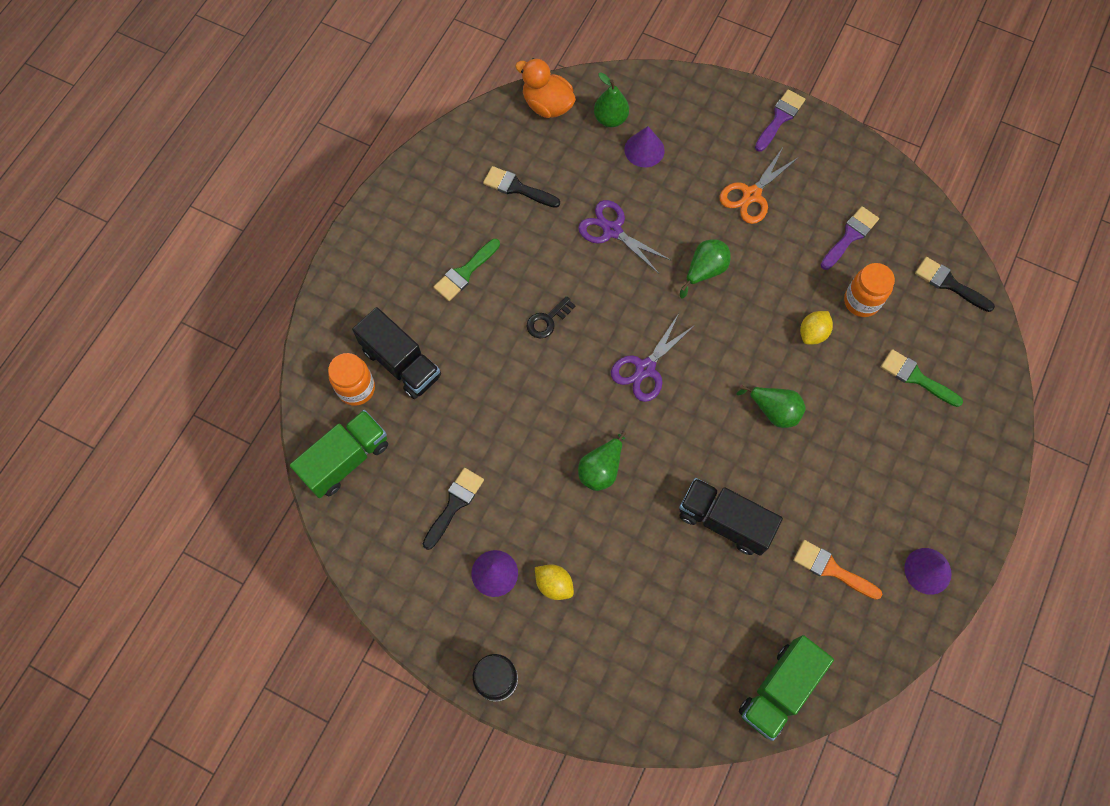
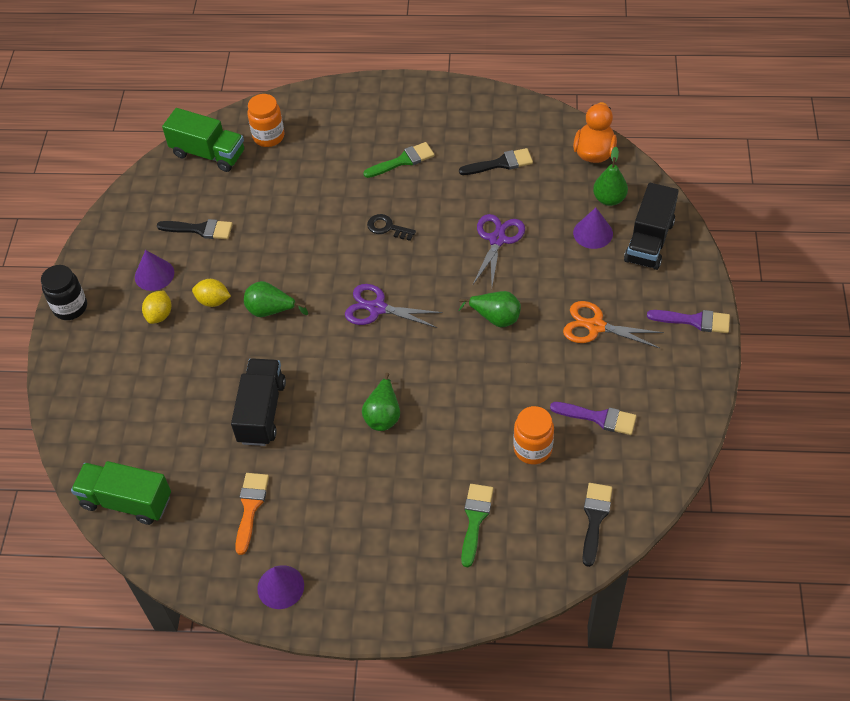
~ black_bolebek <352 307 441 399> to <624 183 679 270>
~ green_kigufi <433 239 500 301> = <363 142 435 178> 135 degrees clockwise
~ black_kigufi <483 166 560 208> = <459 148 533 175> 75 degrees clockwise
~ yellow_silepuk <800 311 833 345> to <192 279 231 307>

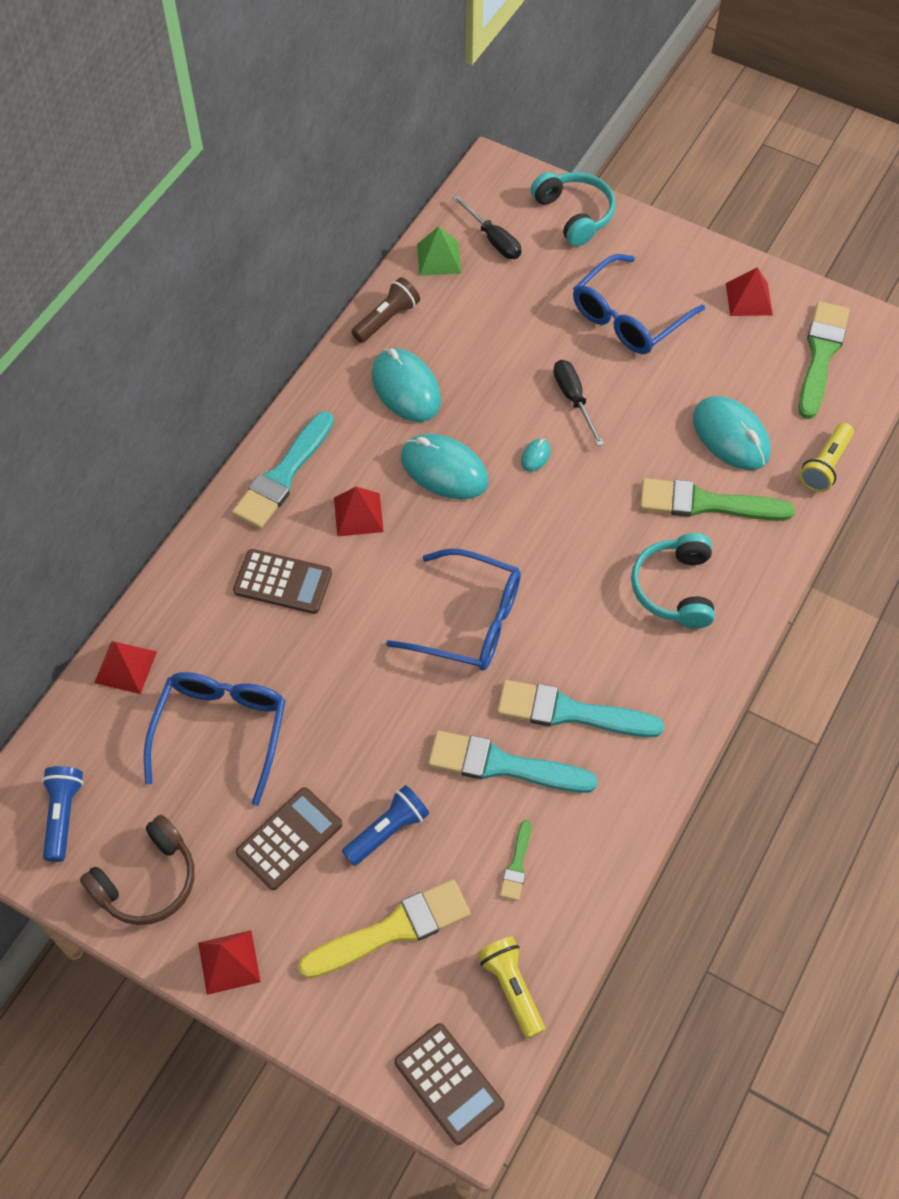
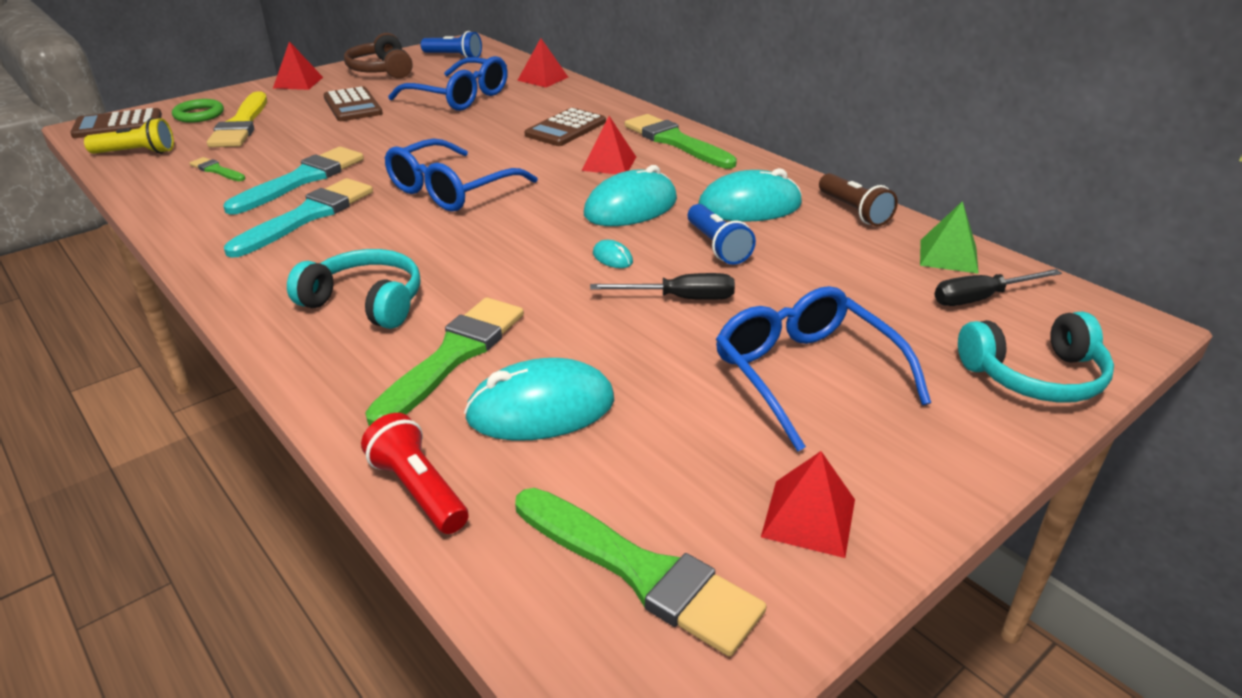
~ turquoise_kigufi <232 411 334 529> to green_kigufi <625 114 737 169>
~ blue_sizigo <342 785 429 866> to <688 204 756 265>
~ yellow_sizigo <799 423 854 492> to red_sizigo <361 413 469 534>
+ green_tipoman <172 99 224 123>

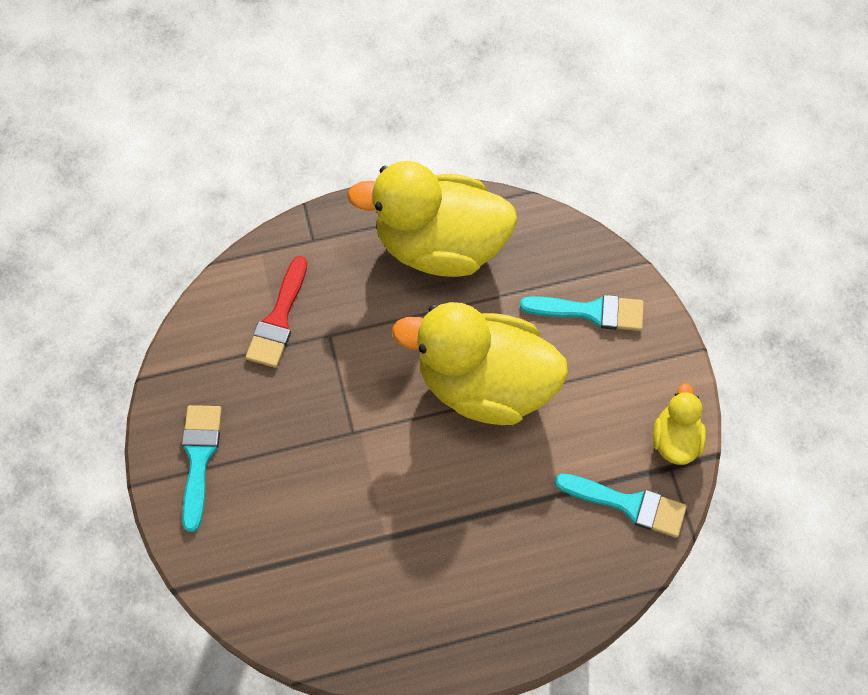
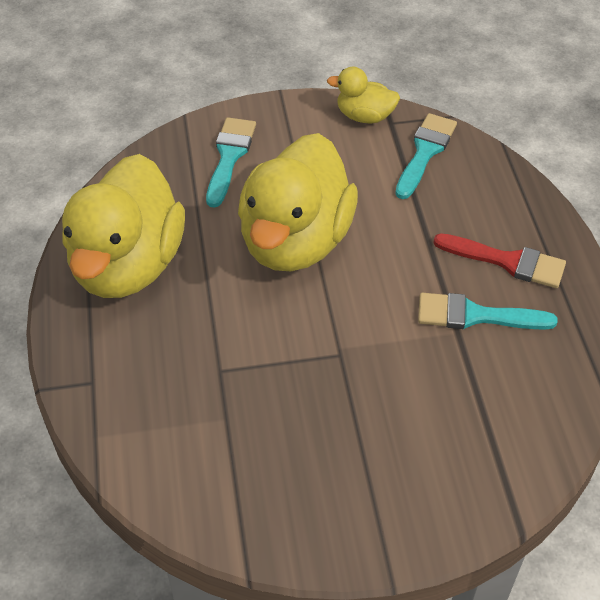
~ turquoise_kigufi <182 405 222 532> to <418 293 558 330>
~ red_kigufi <245 256 307 368> to <433 233 566 288>

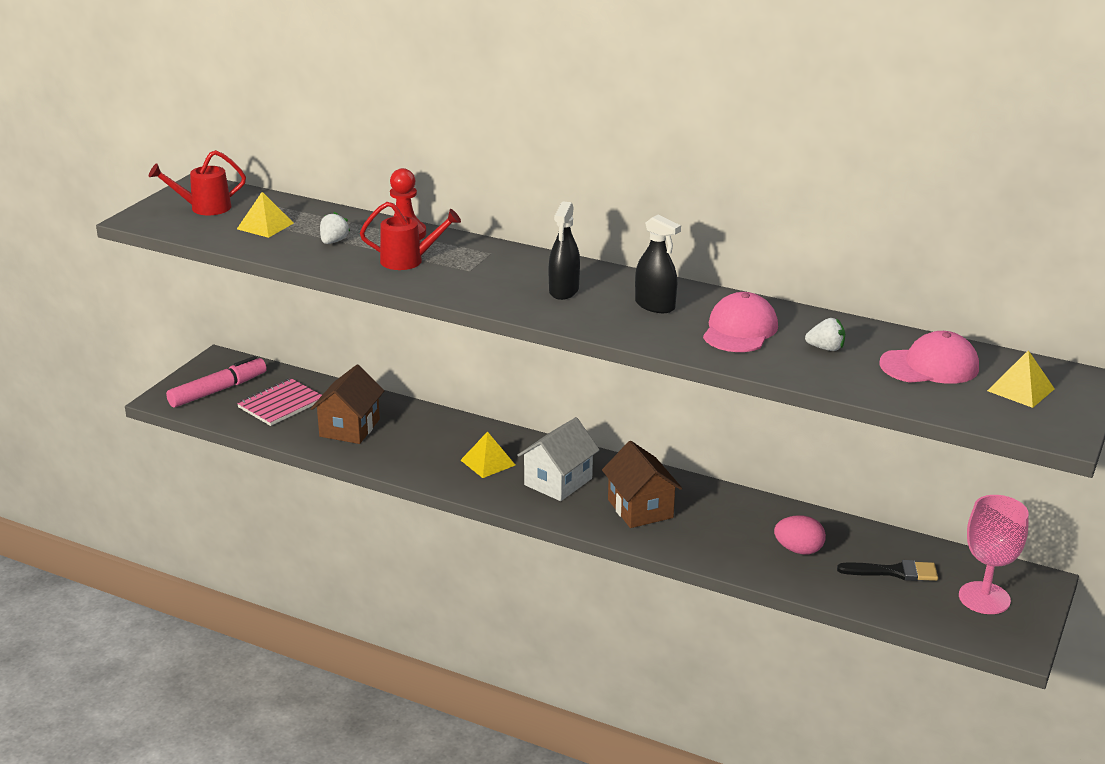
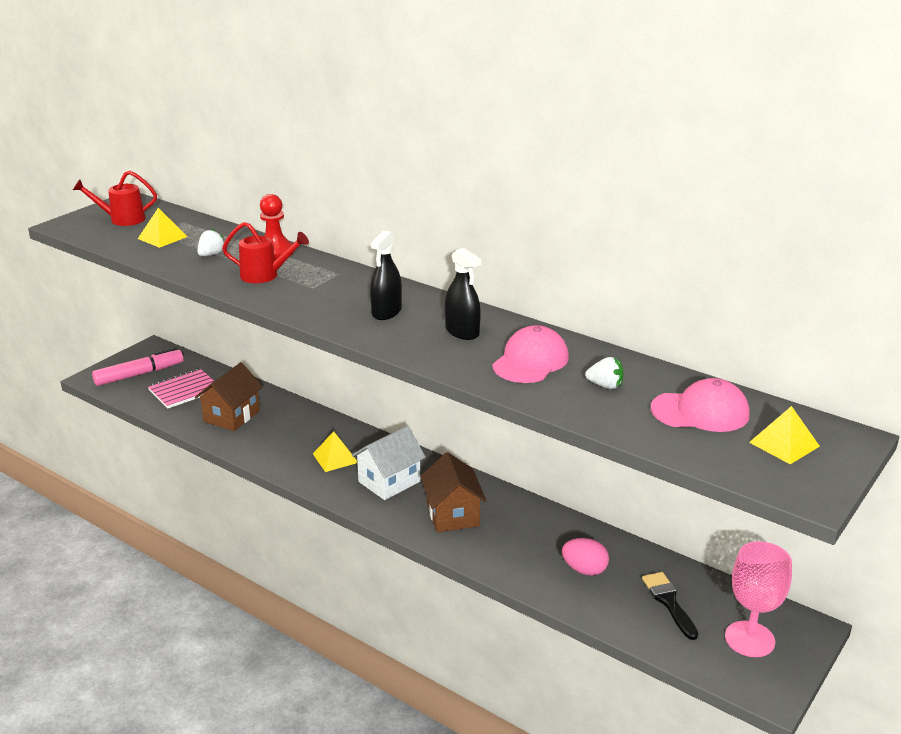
~ black_kigufi <837 560 938 581> = <642 572 698 640> 120 degrees counterclockwise

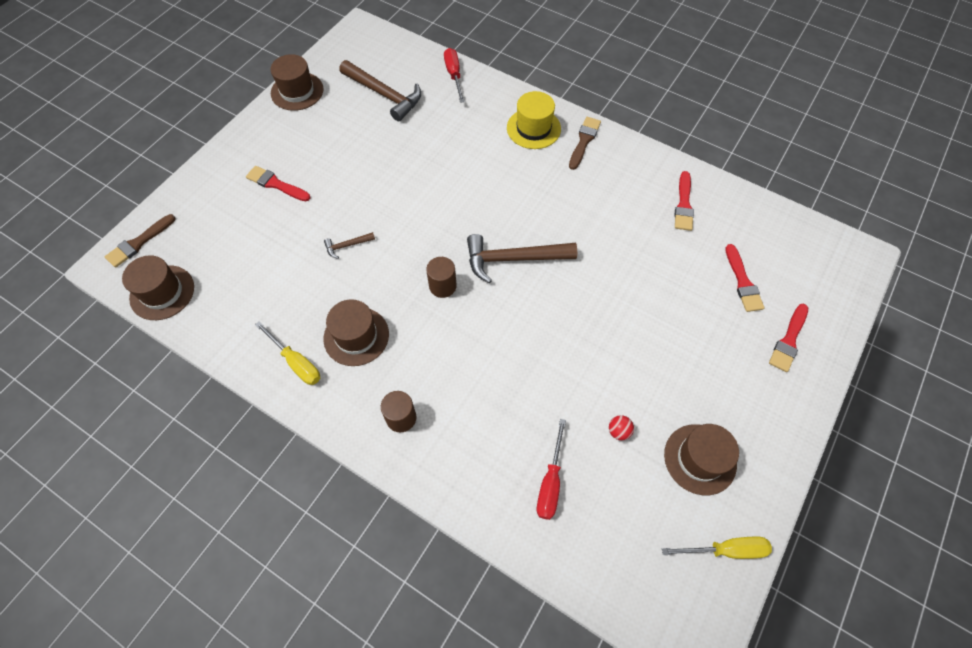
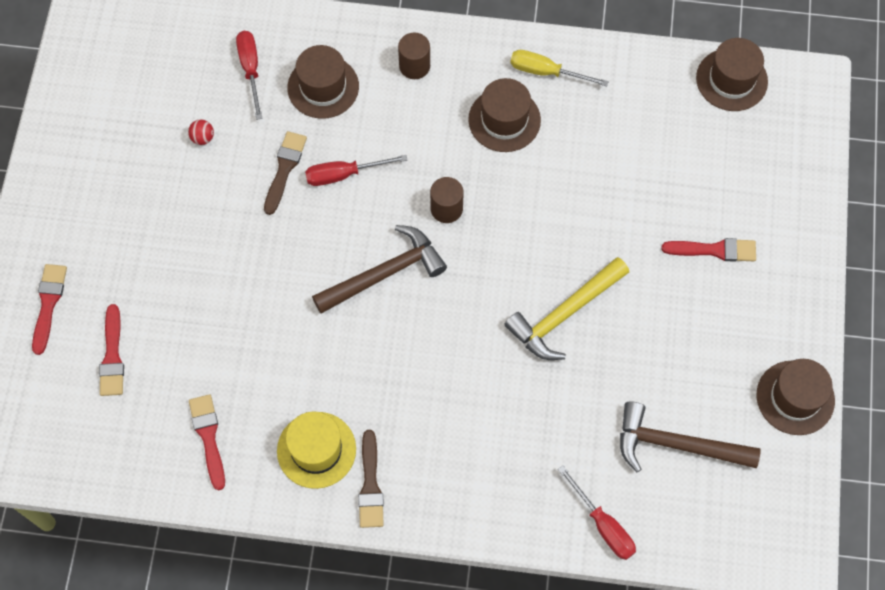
~ brown_kigufi <105 214 175 268> to <264 131 307 215>
- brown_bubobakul <324 232 375 259>
~ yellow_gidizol <507 91 561 149> to <277 411 356 489>
- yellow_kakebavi <662 537 772 559>
~ brown_gidizol <664 424 739 495> to <287 45 359 119>
~ red_kigufi <725 244 764 312> = <99 304 124 396> 150 degrees counterclockwise
+ red_kakebavi <305 155 407 186>
+ yellow_bubobakul <504 257 629 360>

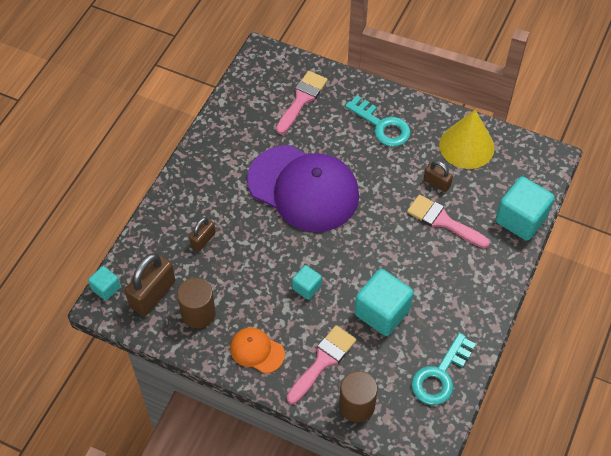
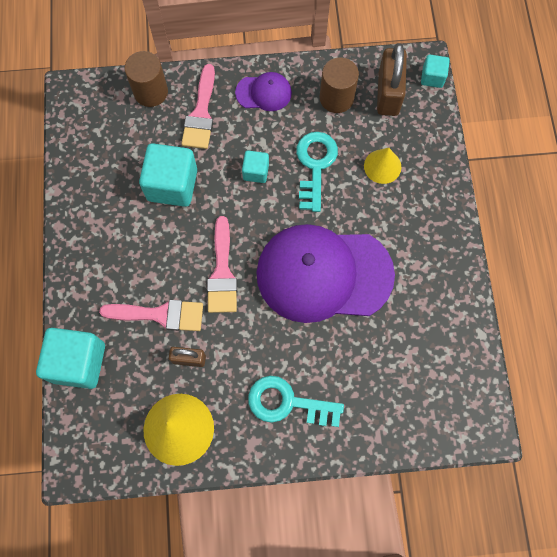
~ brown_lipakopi <189 217 215 252> to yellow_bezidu <364 148 401 184>
~ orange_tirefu <230 327 285 373> to purple_tirefu <235 72 292 111>
~ pink_kigufi <276 71 328 134> to <207 216 237 313>
~ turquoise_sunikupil <411 333 476 405> to <296 132 338 212>

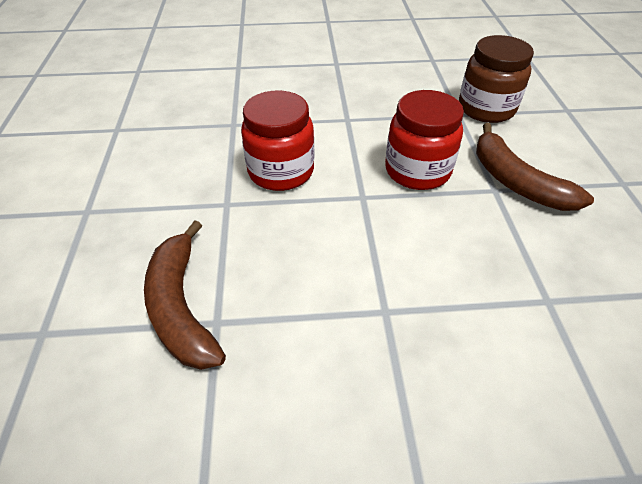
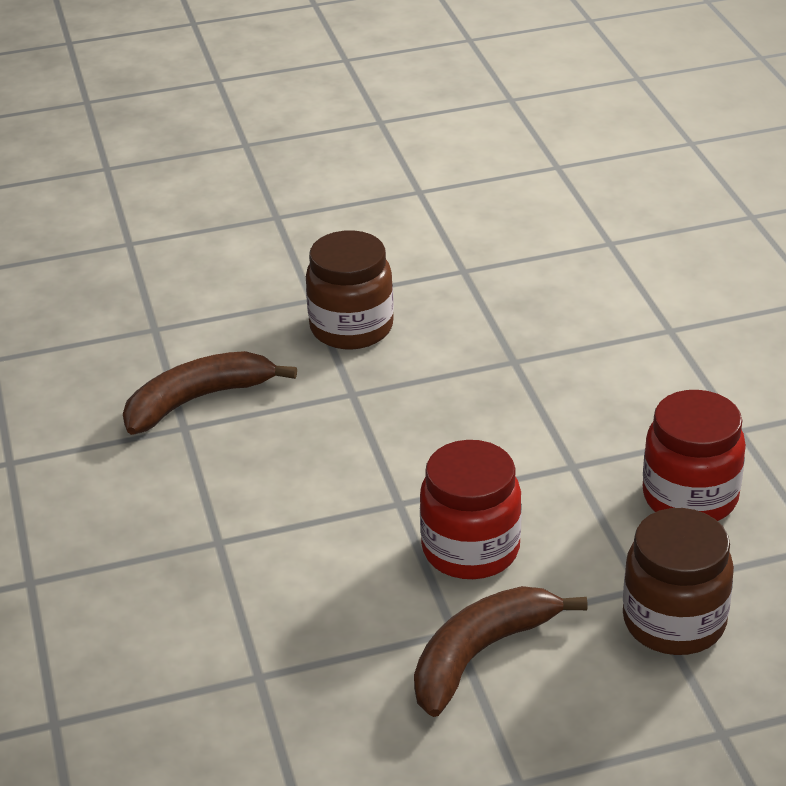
~ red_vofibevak <241 90 314 191> to <643 390 746 521>
+ brown_vofibevak <306 230 394 349>

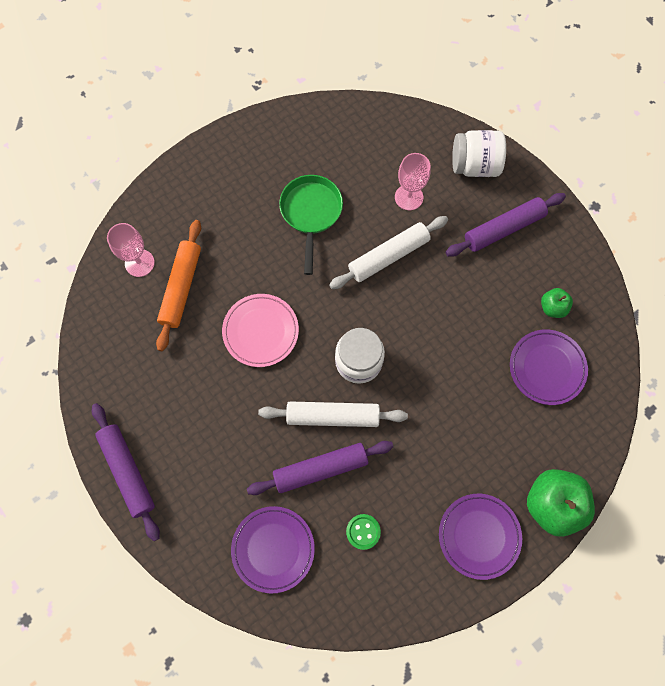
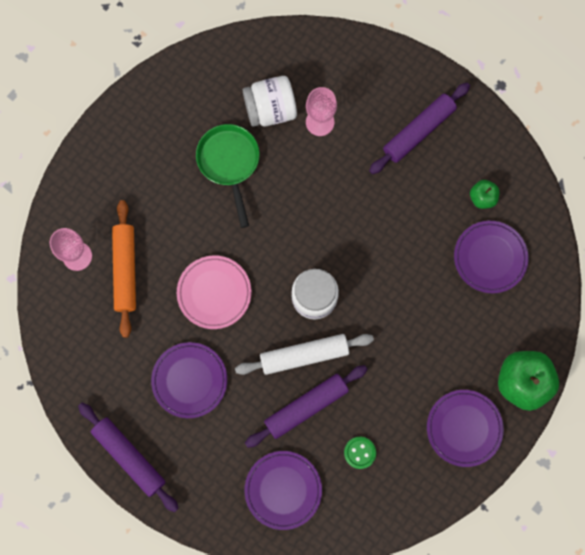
- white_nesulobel <329 216 448 289>
~ white_vofibevak <452 130 506 177> to <243 76 297 127>
+ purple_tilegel <151 342 227 418>

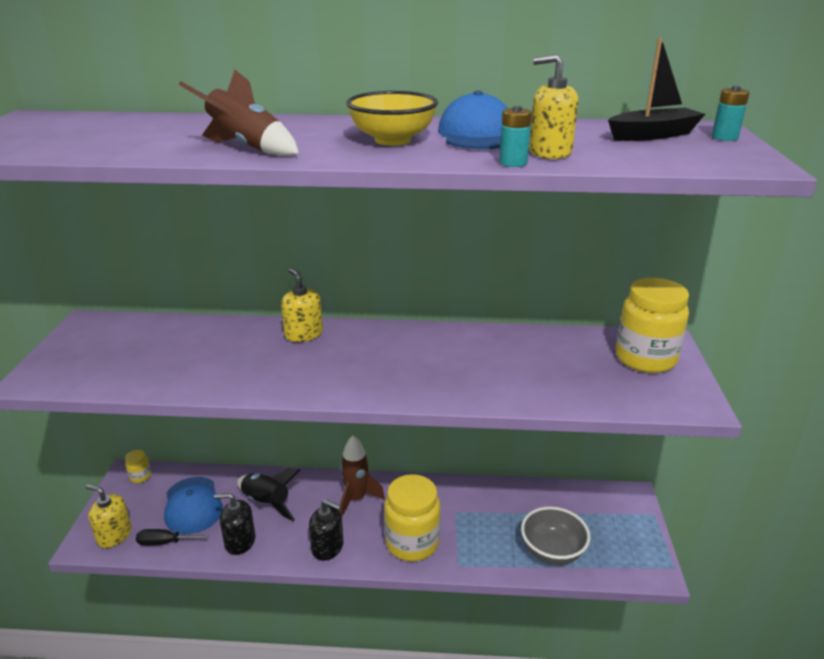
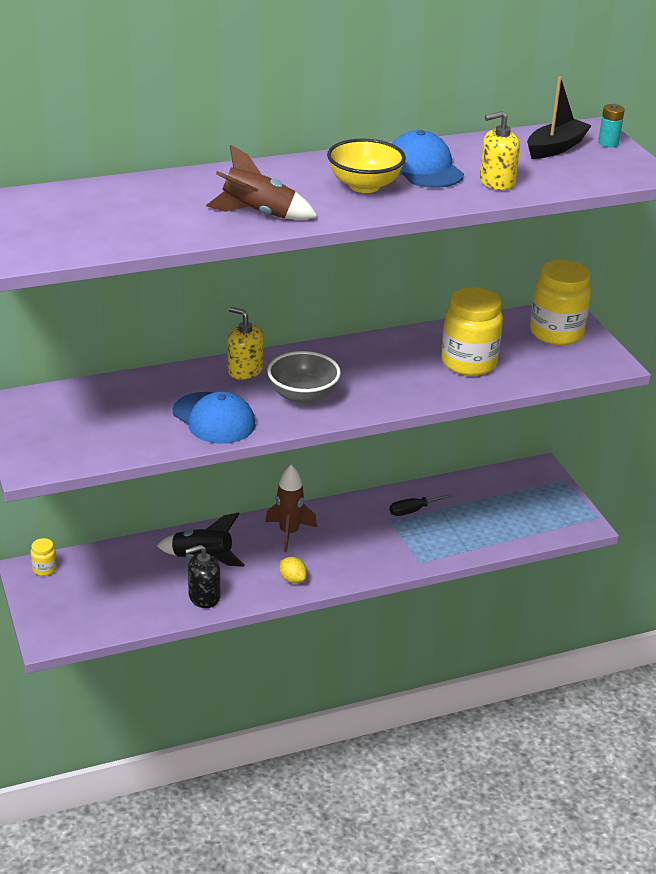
- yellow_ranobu <86 484 132 548>
~ black_kakebavi <136 529 209 546> to <390 494 452 516>
~ blue_tirefu <164 477 223 534> to <173 392 256 444>
~ black_ranobu <309 499 343 561> to yellow_silepuk <279 557 307 583>
~ yellow_vofibevak <384 474 440 561> to <441 287 503 376>
- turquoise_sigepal <499 106 532 167>
~ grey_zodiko <521 507 591 565> to <267 351 341 405>

